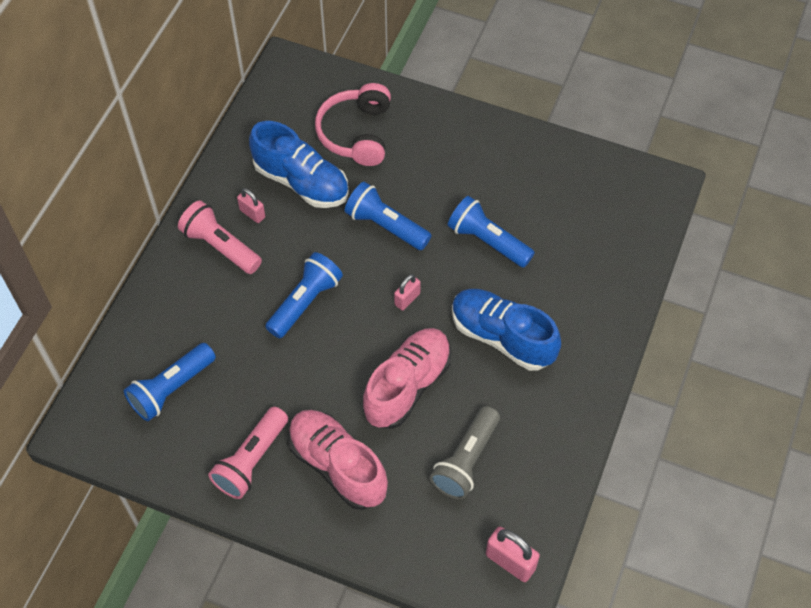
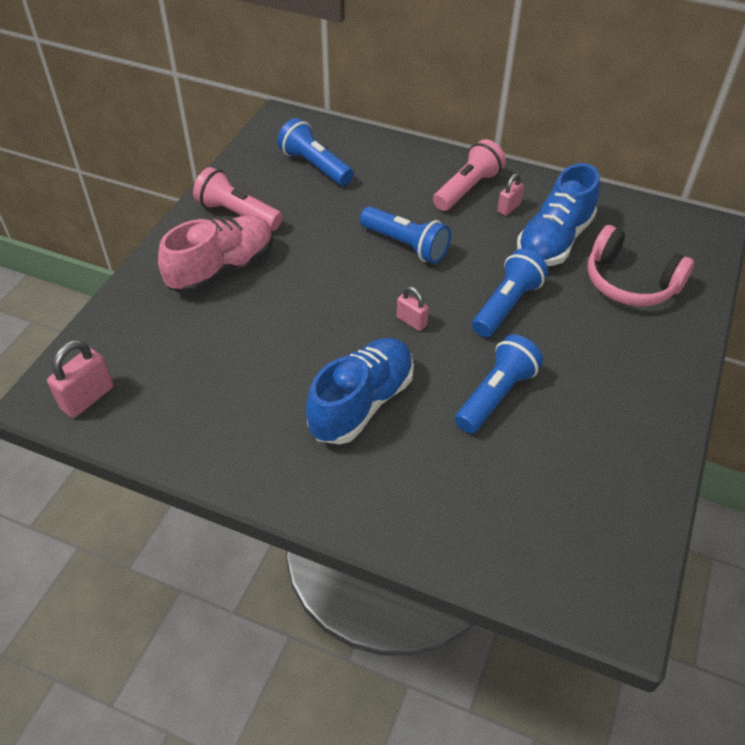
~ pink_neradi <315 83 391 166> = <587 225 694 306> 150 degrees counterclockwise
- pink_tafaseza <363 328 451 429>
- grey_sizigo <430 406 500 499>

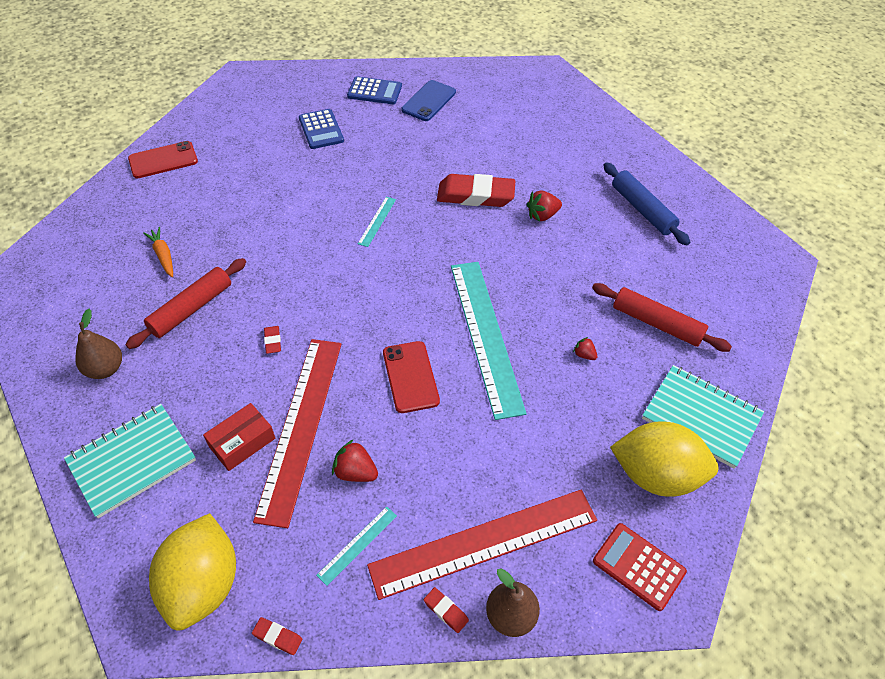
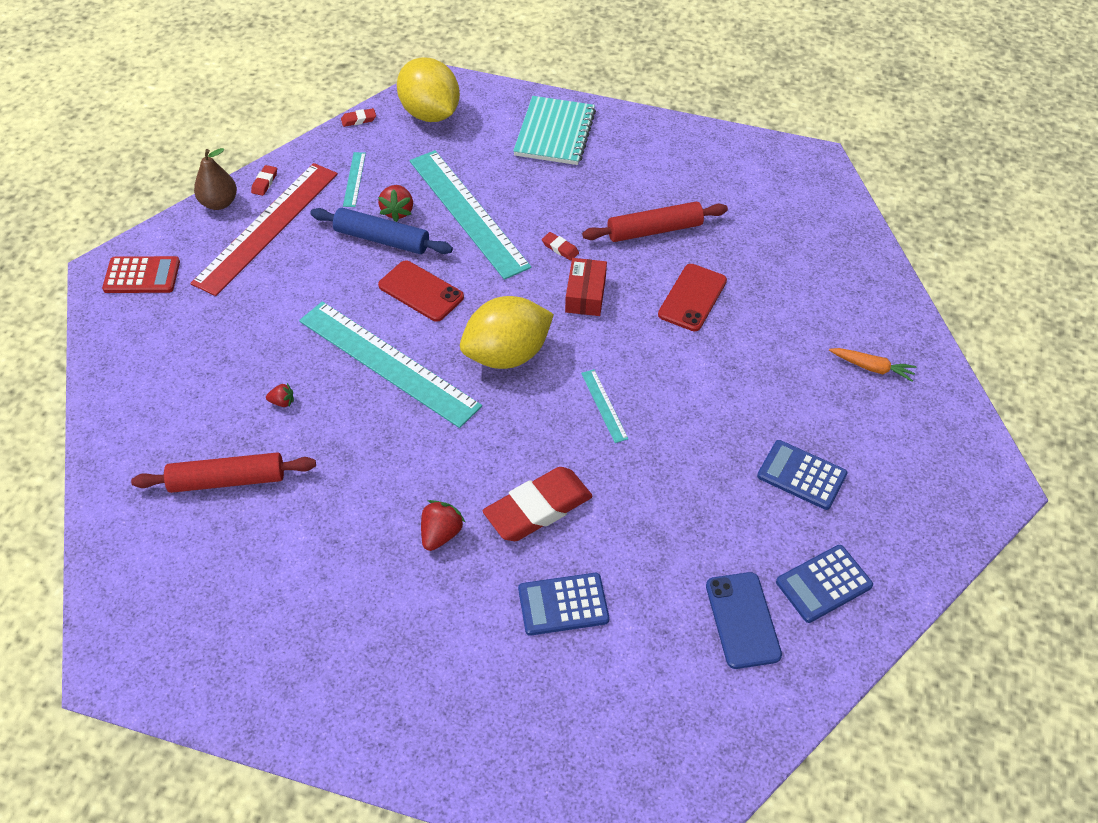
- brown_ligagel <75 309 122 379>
~ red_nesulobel <126 258 246 349> = <582 201 728 242> 75 degrees clockwise
~ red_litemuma <128 141 198 178> to <658 264 727 331>
~ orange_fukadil <143 227 173 277> to <829 348 916 382>
~ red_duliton <203 403 275 471> to <565 258 607 316>
~ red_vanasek <253 339 342 528> to turquoise_vanasek <410 150 531 280>
~ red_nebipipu <332 439 378 482> = <378 185 413 222> 105 degrees clockwise
~ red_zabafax <424 587 469 633> = <251 165 277 196> 75 degrees counterclockwise
~ blue_nesulobel <603 162 690 245> to <310 208 453 254>
~ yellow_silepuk <610 422 719 497> to <460 296 554 369>
- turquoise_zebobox <642 365 764 468>
+ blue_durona <518 573 609 636>

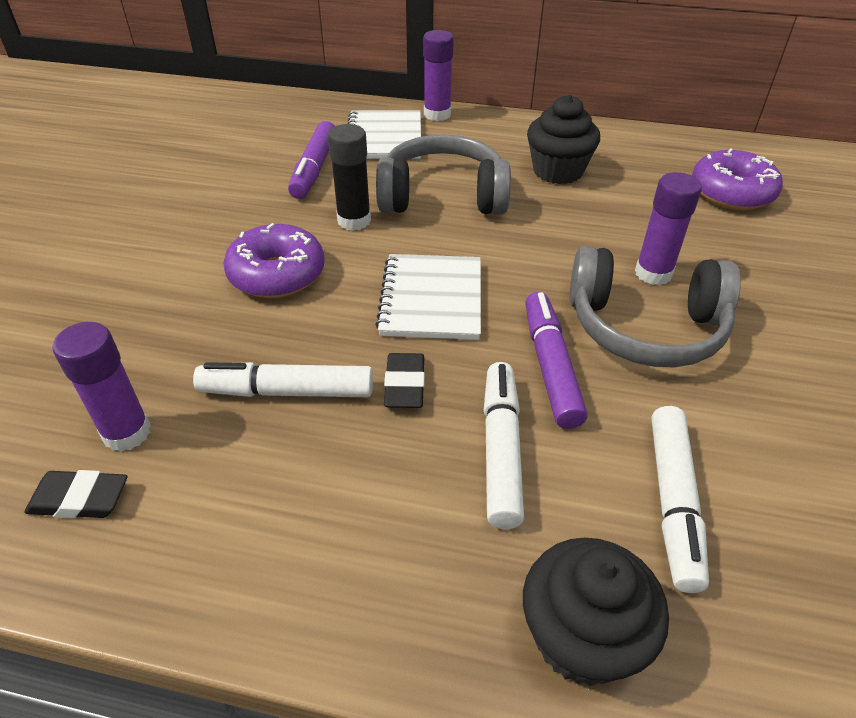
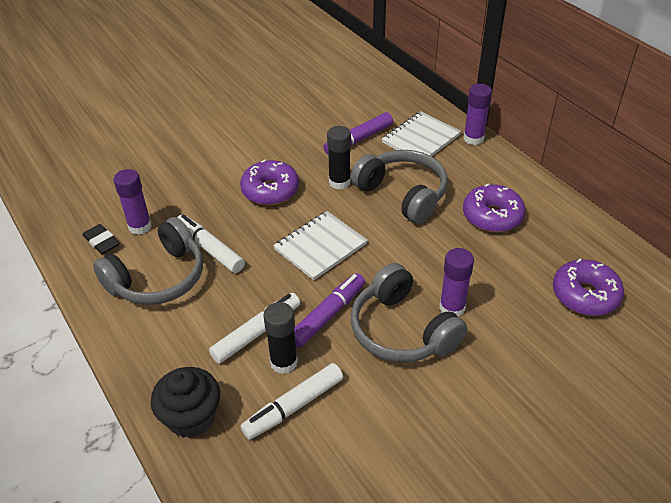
- black_zabafax <384 353 425 408>
~ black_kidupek <527 95 600 184> to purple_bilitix <463 183 525 232>
+ grey_neradi <93 217 203 305>
+ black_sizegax <263 302 298 374>

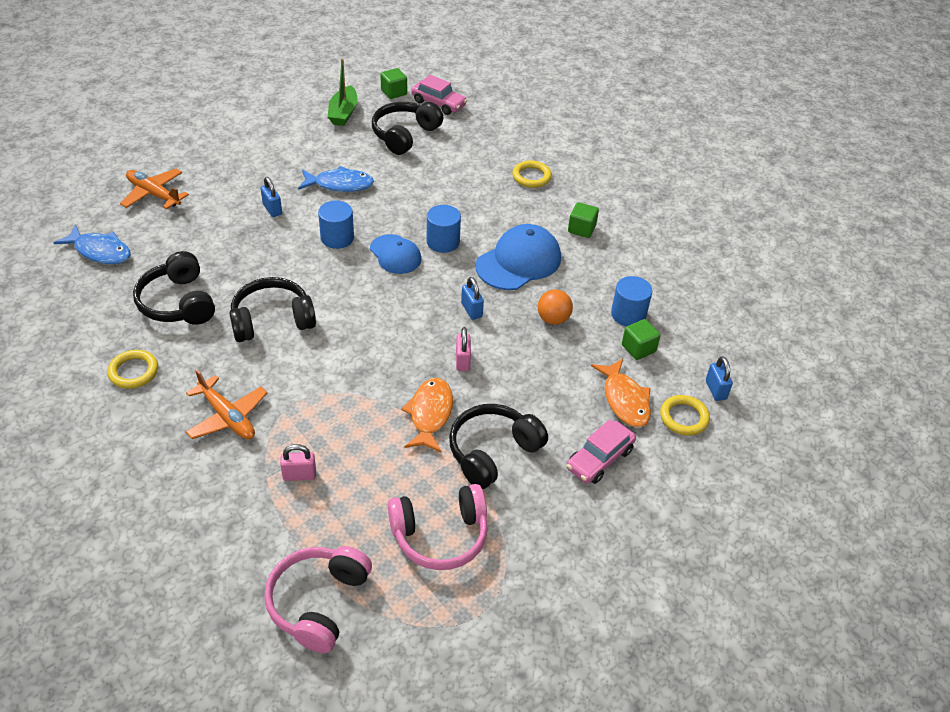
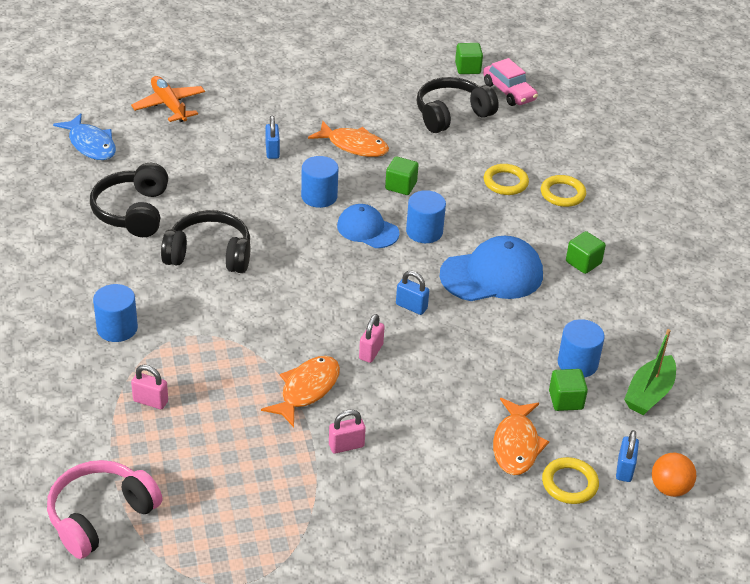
~ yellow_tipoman <107 350 158 389> to <484 164 529 195>
~ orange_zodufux <186 369 268 439> to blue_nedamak <93 284 138 342>
~ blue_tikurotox <298 166 374 192> to orange_tikurotox <308 121 389 157>
~ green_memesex <328 58 358 126> to <624 329 676 415>
~ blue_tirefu <370 234 422 274> = <337 204 399 248> 135 degrees clockwise
- pink_neradi <388 484 488 570>
~ black_neradi <449 404 548 489> to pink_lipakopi <329 410 366 454>
~ blue_lipakopi <461 277 484 320> = <396 271 429 315> 60 degrees counterclockwise
~ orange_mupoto <538 289 573 325> to <652 453 696 497>
- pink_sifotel <567 419 636 484>
+ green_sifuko <385 156 419 195>

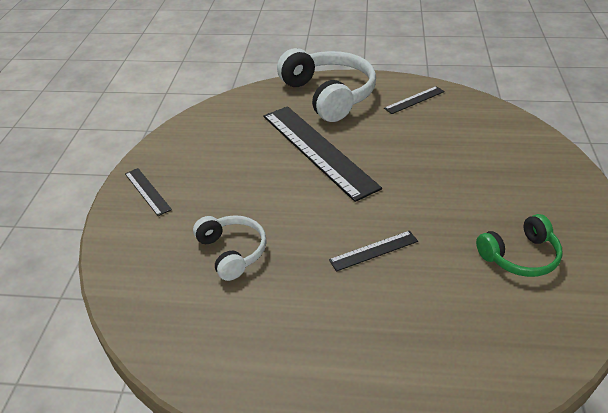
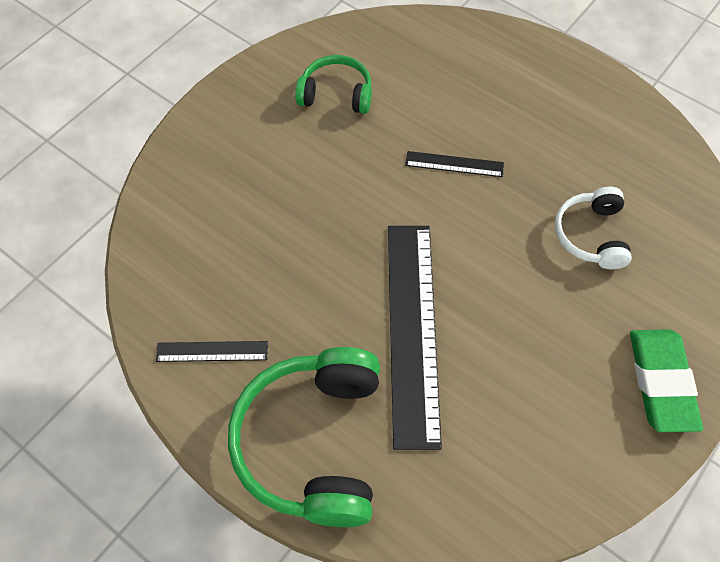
~ black_vanasek <125 168 172 216> to green_zabafax <630 329 703 432>
~ white_neradi <277 48 376 122> to green_neradi <228 347 380 527>

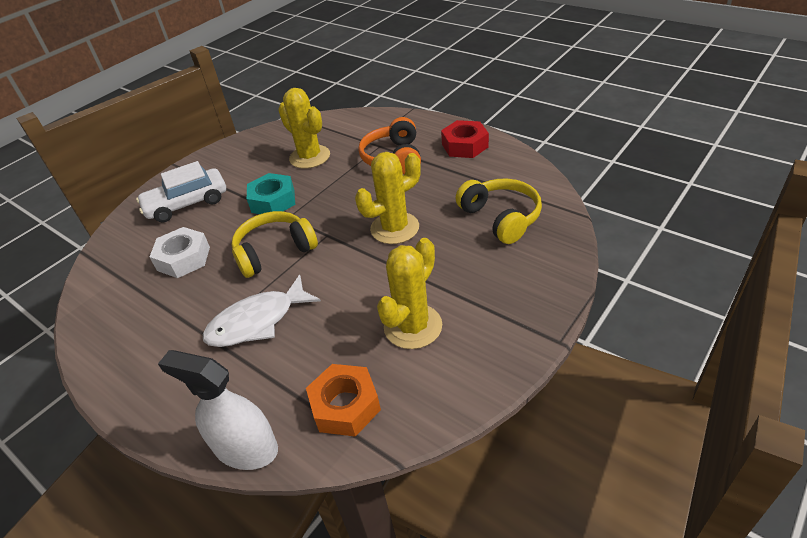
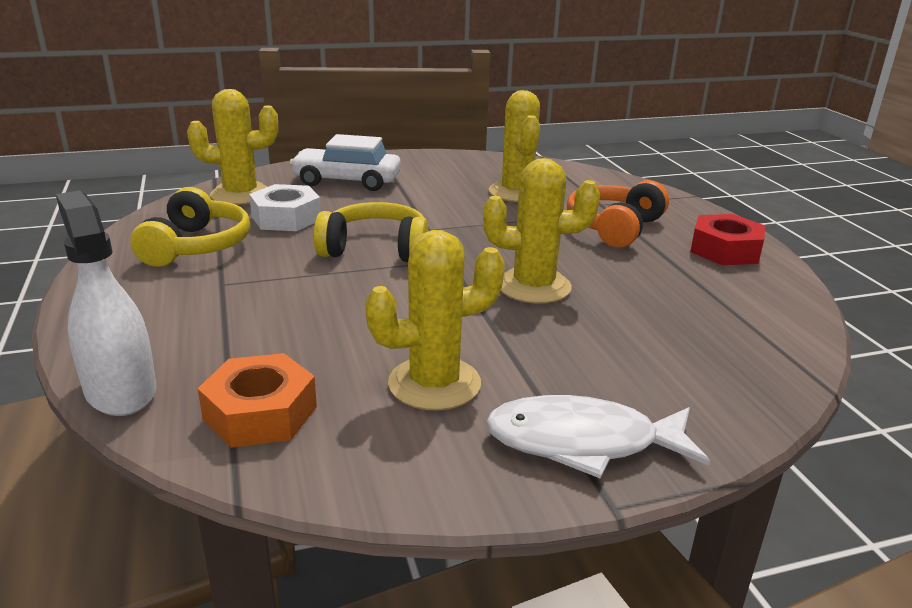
~ white_tikurotox <203 275 321 347> to <485 395 710 479>
- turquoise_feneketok <247 173 295 214>
~ yellow_neradi <456 179 542 244> to <131 187 250 267>
+ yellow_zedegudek <187 89 278 205>

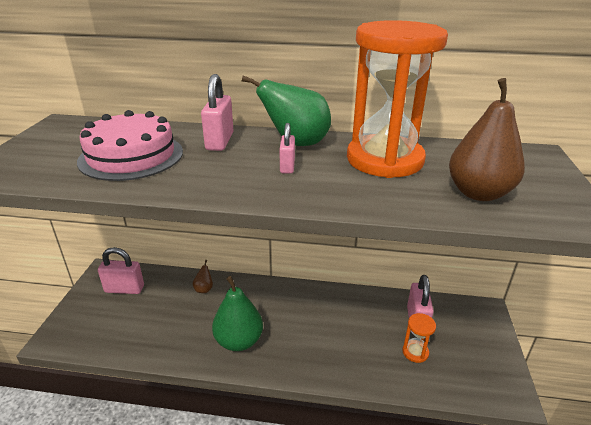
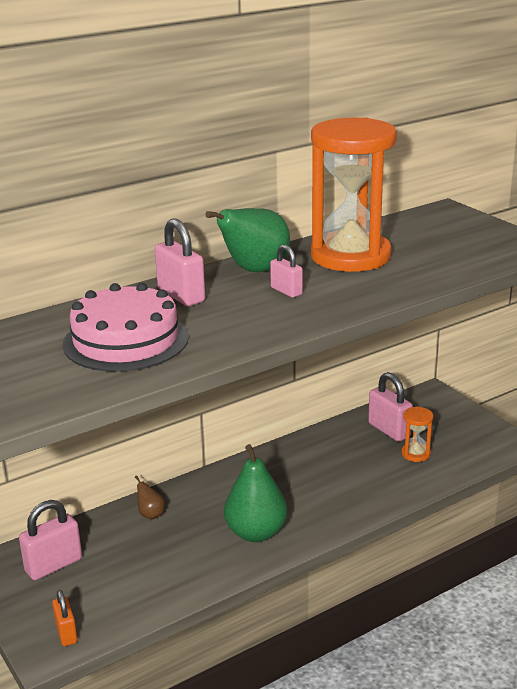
- brown_ligagel <449 78 525 201>
+ orange_lipakopi <52 590 77 646>

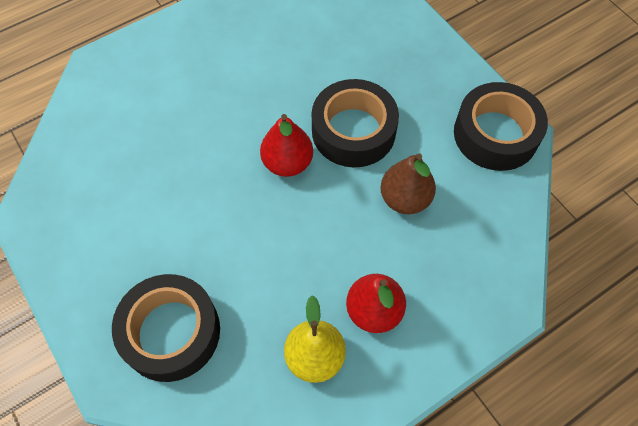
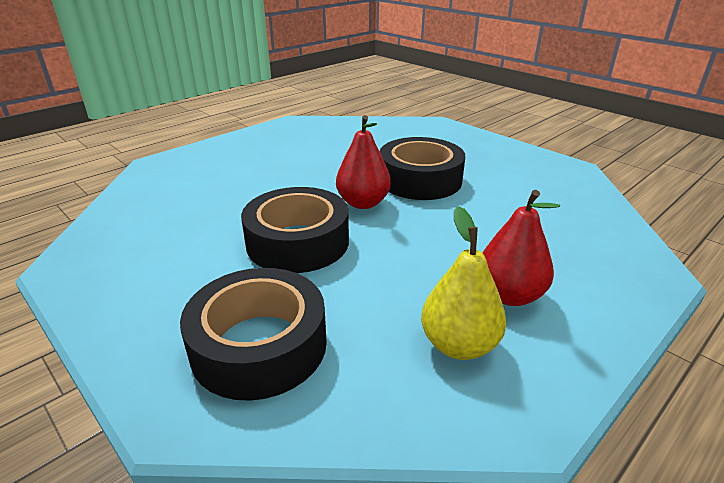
- brown_ligagel <380 153 436 214>
~ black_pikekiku <454 82 548 171> to <241 187 349 273>

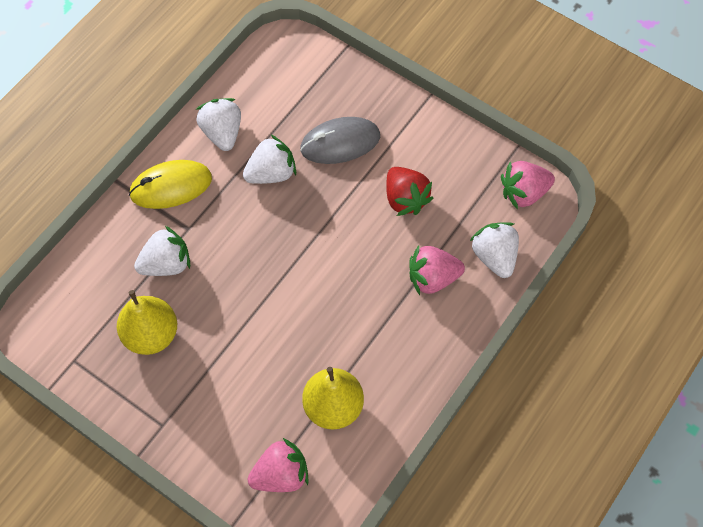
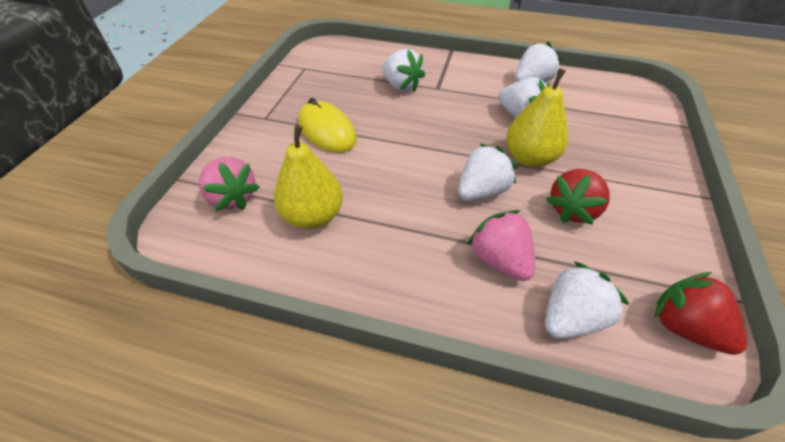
~ yellow_ligagel <117 290 177 355> to <506 68 568 167>
~ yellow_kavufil <129 160 212 209> to <298 98 357 153>
- grey_kavufil <300 117 380 164>
~ pink_nebipipu <501 161 555 210> to red_nebipipu <654 272 747 355>
+ white_nebipipu <458 143 518 201>

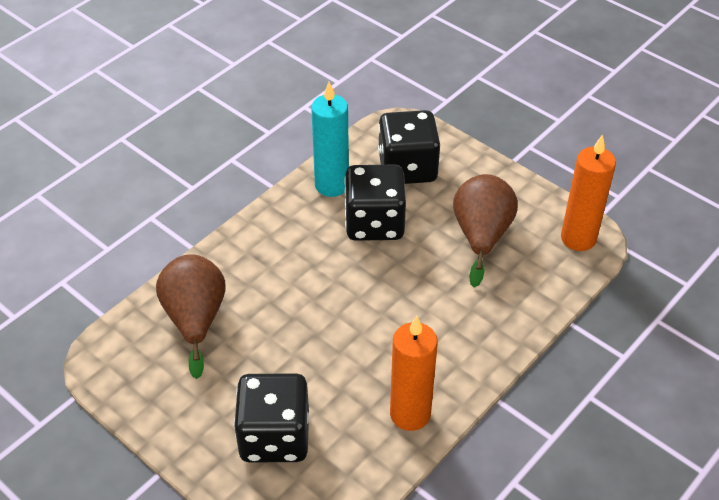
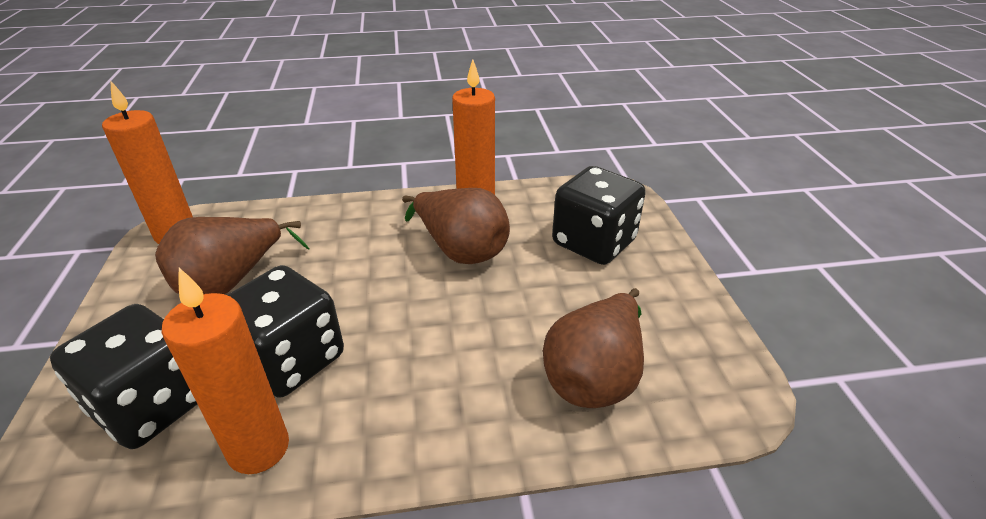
~ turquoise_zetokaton <311 82 349 197> to orange_zetokaton <162 268 289 474>
+ brown_ligagel <402 188 510 264>

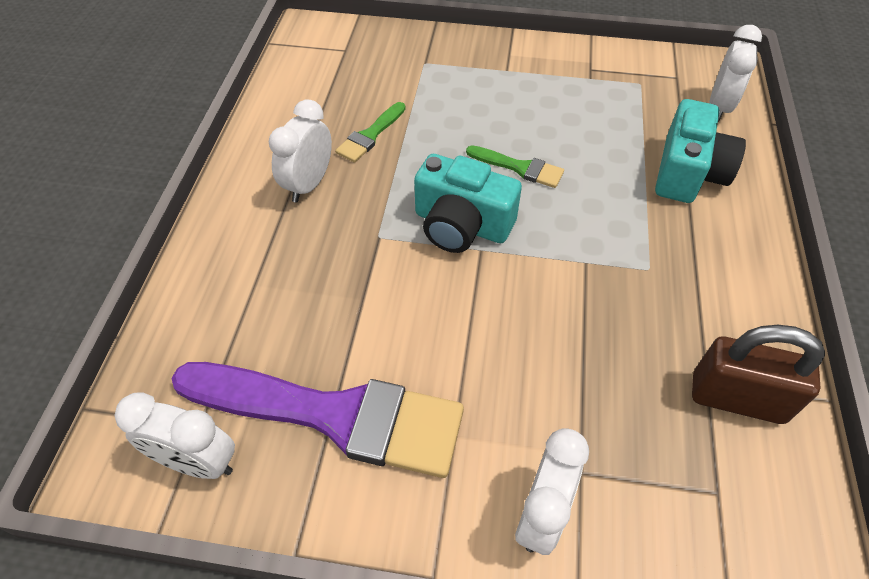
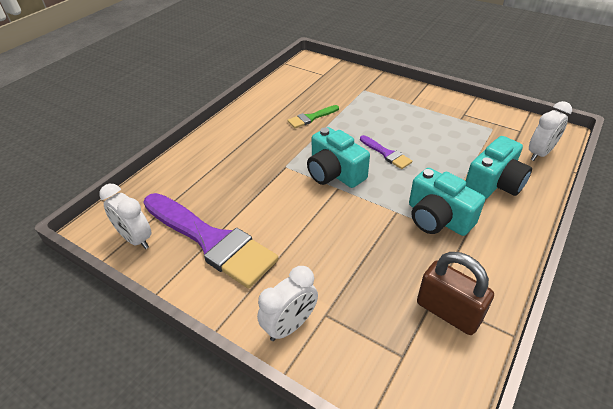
- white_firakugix <269 99 332 203>
~ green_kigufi <466 145 564 188> to purple_kigufi <360 135 412 169>
+ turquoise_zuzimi <409 168 485 236>

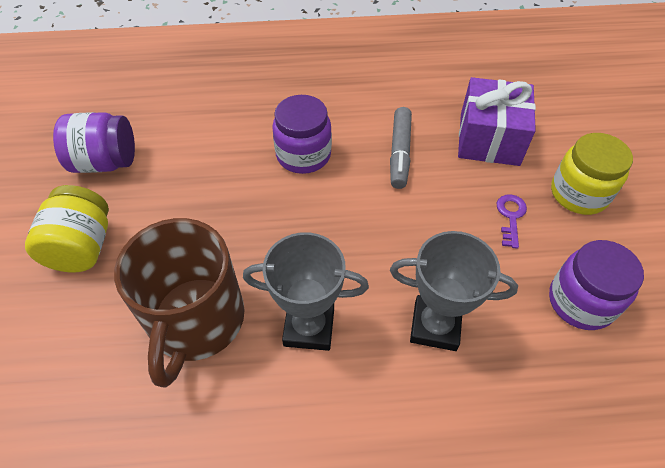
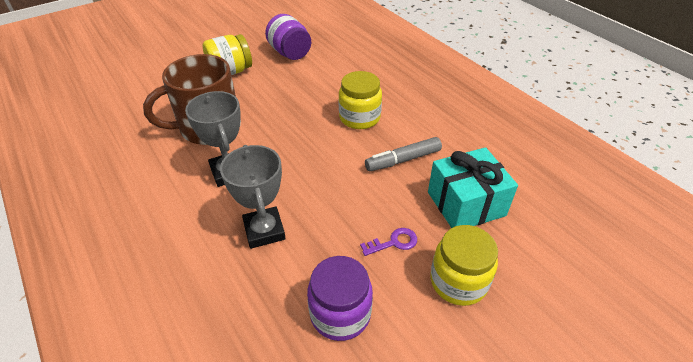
~ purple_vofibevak <272 95 332 174> to yellow_vofibevak <339 71 382 129>
~ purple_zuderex <458 77 536 166> to turquoise_zuderex <428 147 518 228>

